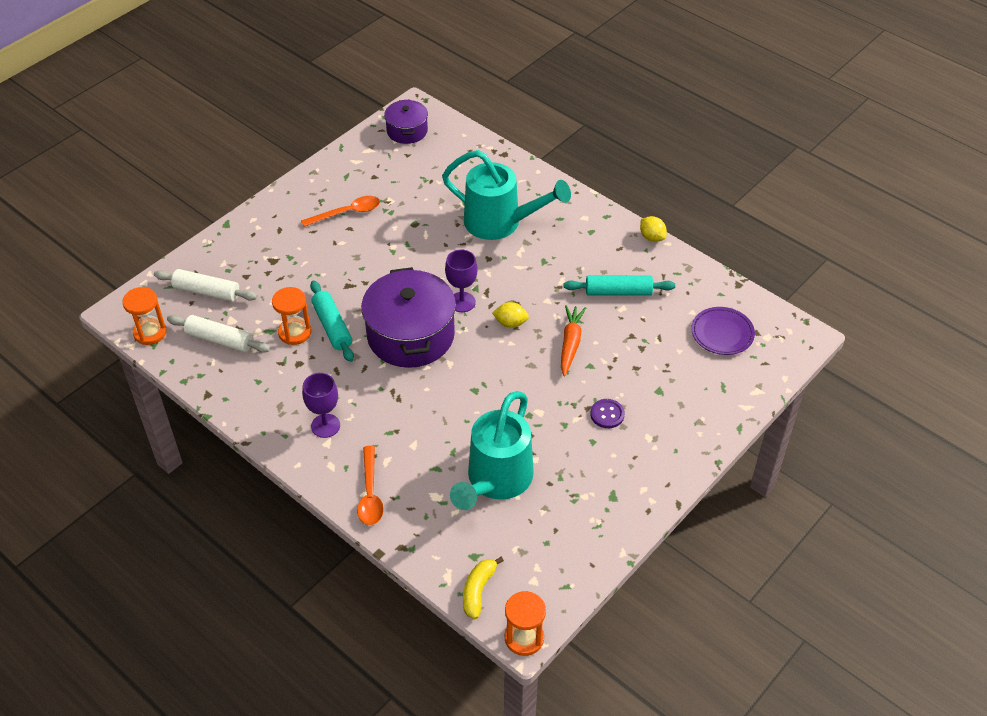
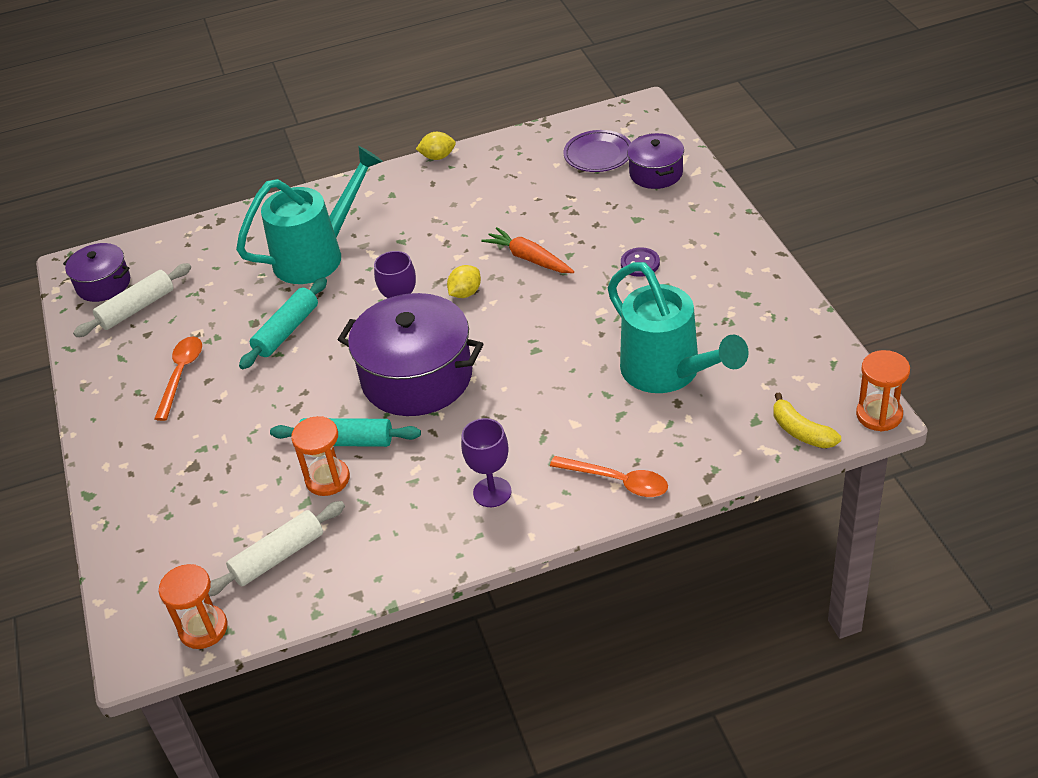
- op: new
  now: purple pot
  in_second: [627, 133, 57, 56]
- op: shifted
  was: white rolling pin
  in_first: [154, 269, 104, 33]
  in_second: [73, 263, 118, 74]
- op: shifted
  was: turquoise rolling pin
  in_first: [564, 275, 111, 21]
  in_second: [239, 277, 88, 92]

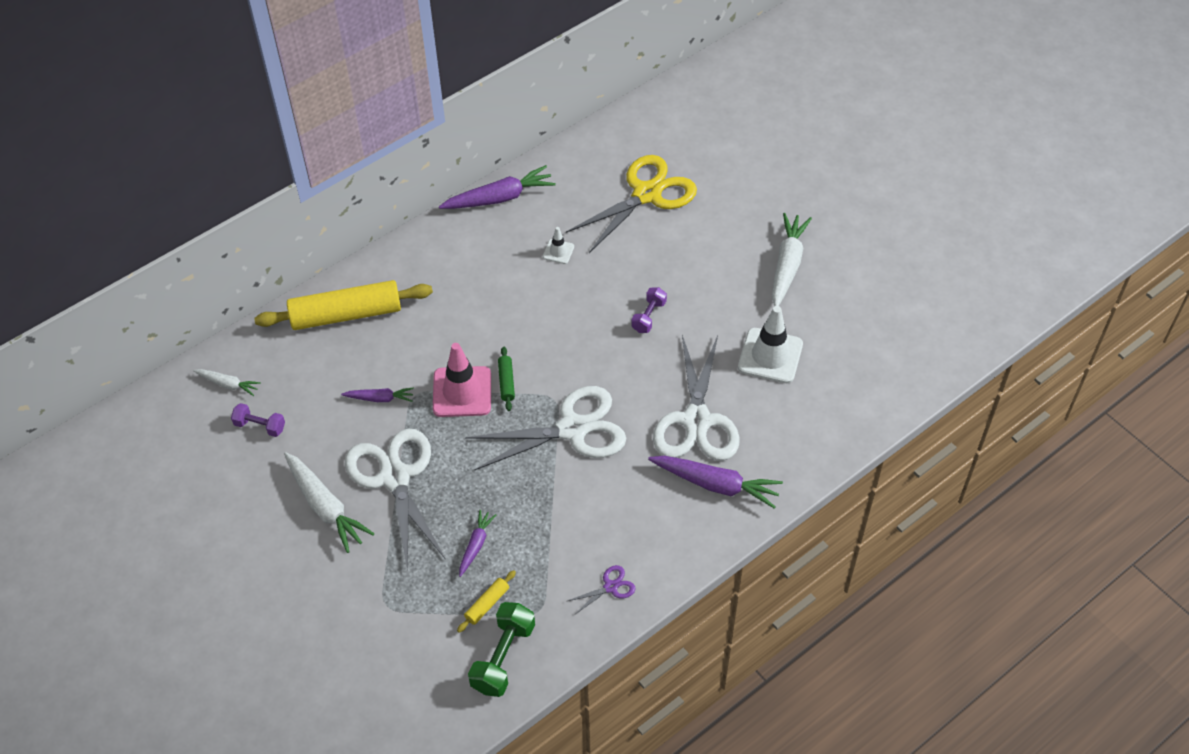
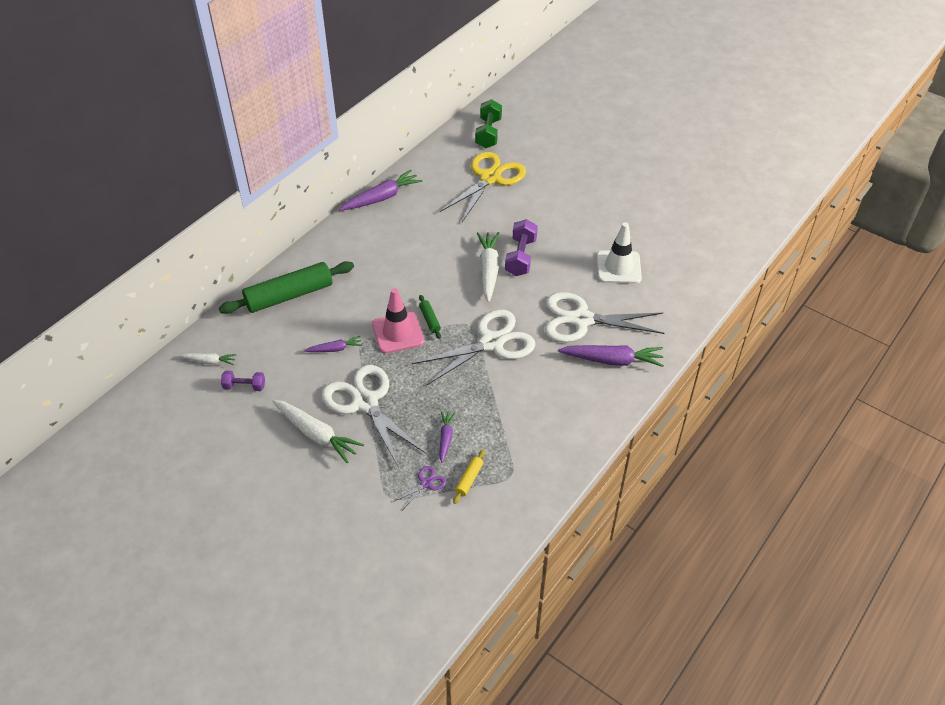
- op: gone
  was: white traffic cone
  in_first: [543, 227, 31, 37]
- op: shifted
  was: green dumbbell
  in_first: [468, 602, 67, 95]
  in_second: [475, 99, 27, 49]
- op: shifted
  was: purple scissors
  in_first: [568, 565, 67, 50]
  in_second: [393, 466, 53, 43]
- op: shifted
  was: white carrot
  in_first: [772, 213, 40, 93]
  in_second: [477, 232, 22, 70]
- op: repainted
  was: yellow rolling pin
  now: green rolling pin
  in_first: [254, 280, 179, 50]
  in_second: [219, 261, 135, 53]
- op: rotated
  was: white scissors
  in_first: [653, 335, 87, 126]
  in_second: [545, 292, 120, 50]
  clockwise: 105
- op: scaled
  was: purple dumbbell
  in_first: [631, 287, 36, 46]
  in_second: [505, 219, 33, 57]
  ratio: 1.62

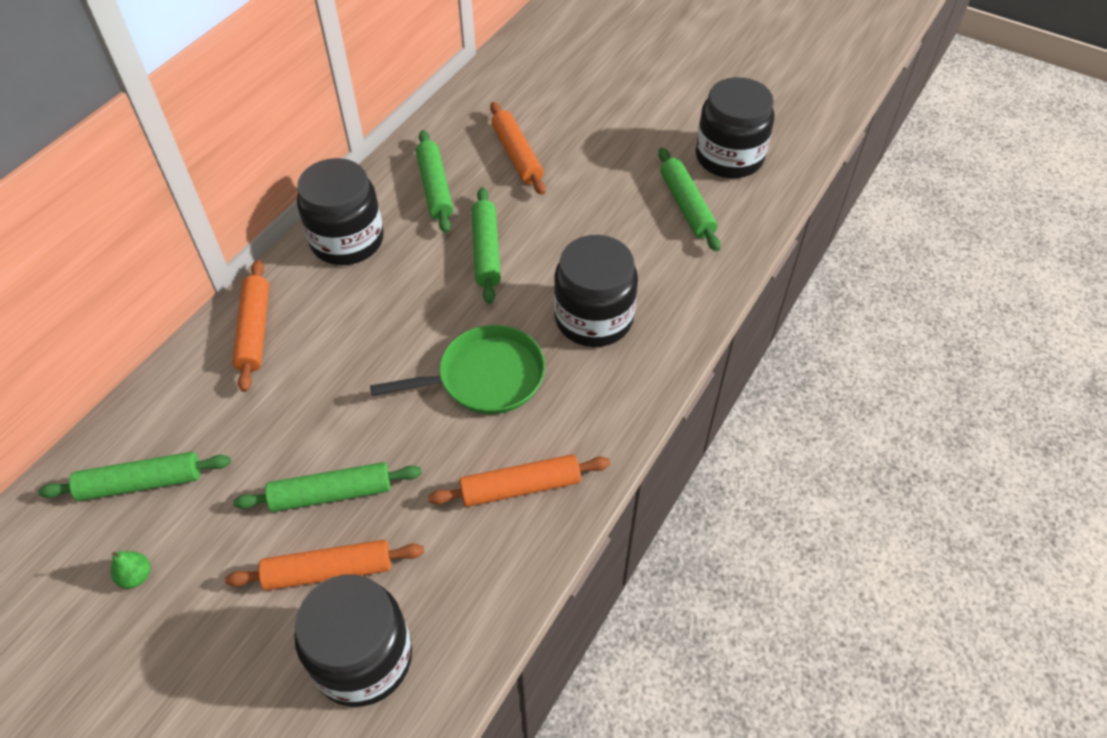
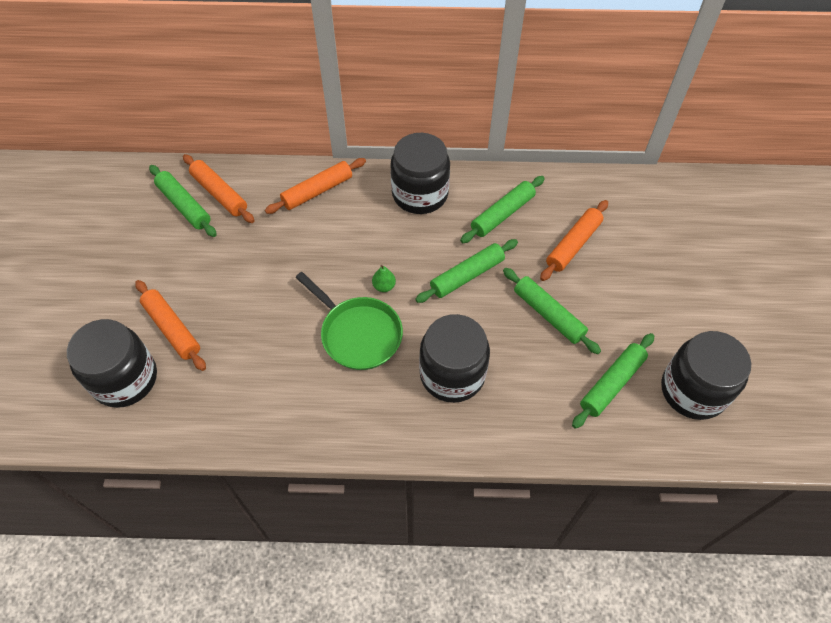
- op: shifted
  was: green pear
  in_first: [111, 551, 39, 38]
  in_second: [372, 265, 24, 27]
- op: shifted
  was: green rolling pin
  in_first: [233, 462, 189, 50]
  in_second: [503, 268, 98, 86]
- op: shifted
  was: orange rolling pin
  in_first: [428, 454, 182, 53]
  in_second: [183, 154, 72, 69]

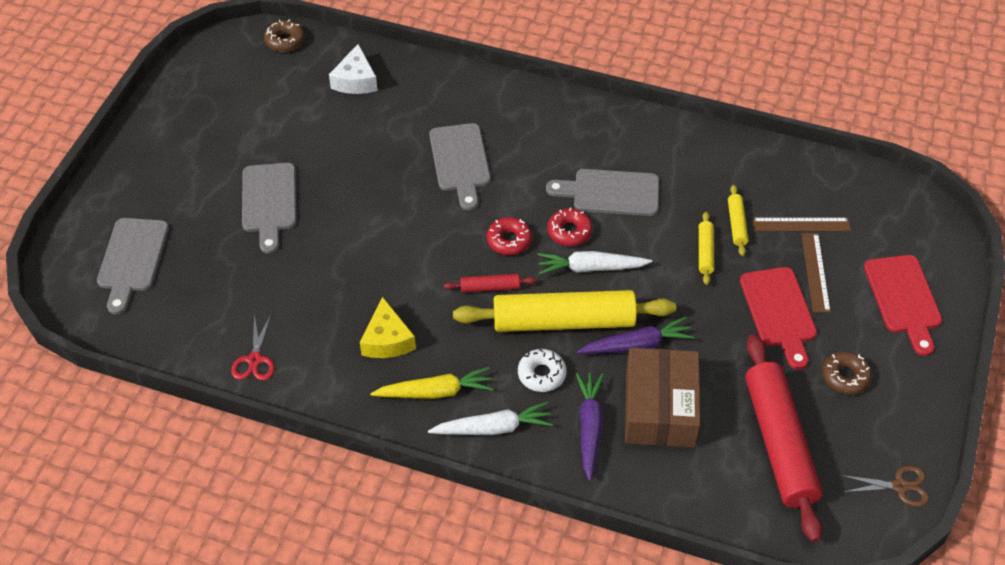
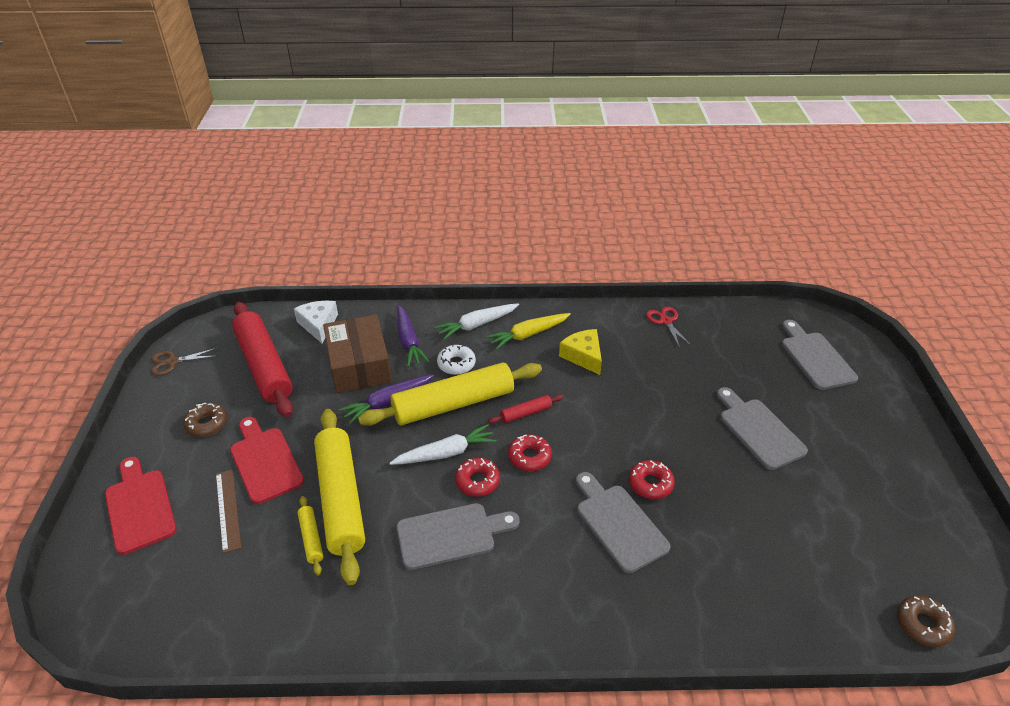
- op: gone
  was: brown ruler
  in_first: [752, 218, 99, 13]
- op: new
  now: red donut
  in_second: [629, 460, 46, 39]
- op: shifted
  was: white cheese
  in_first: [329, 44, 49, 50]
  in_second: [294, 301, 44, 42]
- op: scaled
  was: yellow rolling pin
  in_first: [699, 212, 15, 73]
  in_second: [314, 409, 51, 176]
  ratio: 2.34

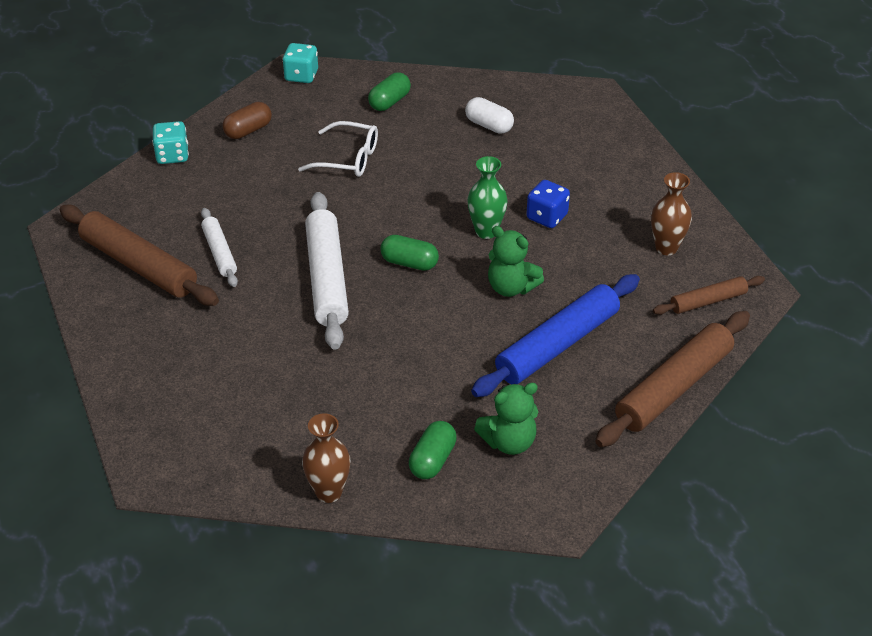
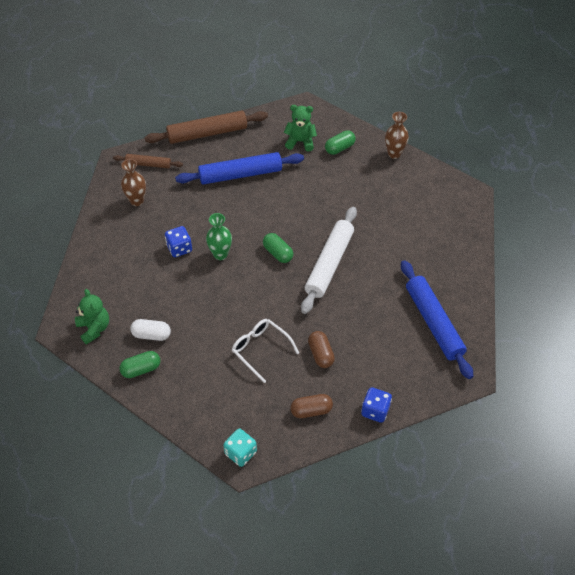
- op: gone
  was: white rolling pin
  in_first: [201, 208, 37, 79]
- op: new
  now: brown capsule
  in_second: [308, 331, 27, 37]
- op: shifted
  was: green capsule
  in_first: [368, 72, 43, 39]
  in_second: [119, 351, 42, 27]
- op: shifted
  was: green teddy bear
  in_first: [488, 226, 56, 71]
  in_second: [75, 289, 34, 56]
- op: repainted
  was: brown rolling pin
  now: blue rolling pin
  in_first: [60, 205, 159, 101]
  in_second: [401, 260, 72, 119]
- op: repainted
  was: turquoise dice
  now: blue dice
  in_first: [152, 121, 37, 43]
  in_second: [361, 387, 31, 36]
- op: rotated
  was: white capsule
  in_first: [465, 97, 49, 37]
  in_second: [130, 319, 41, 22]
  clockwise: -60

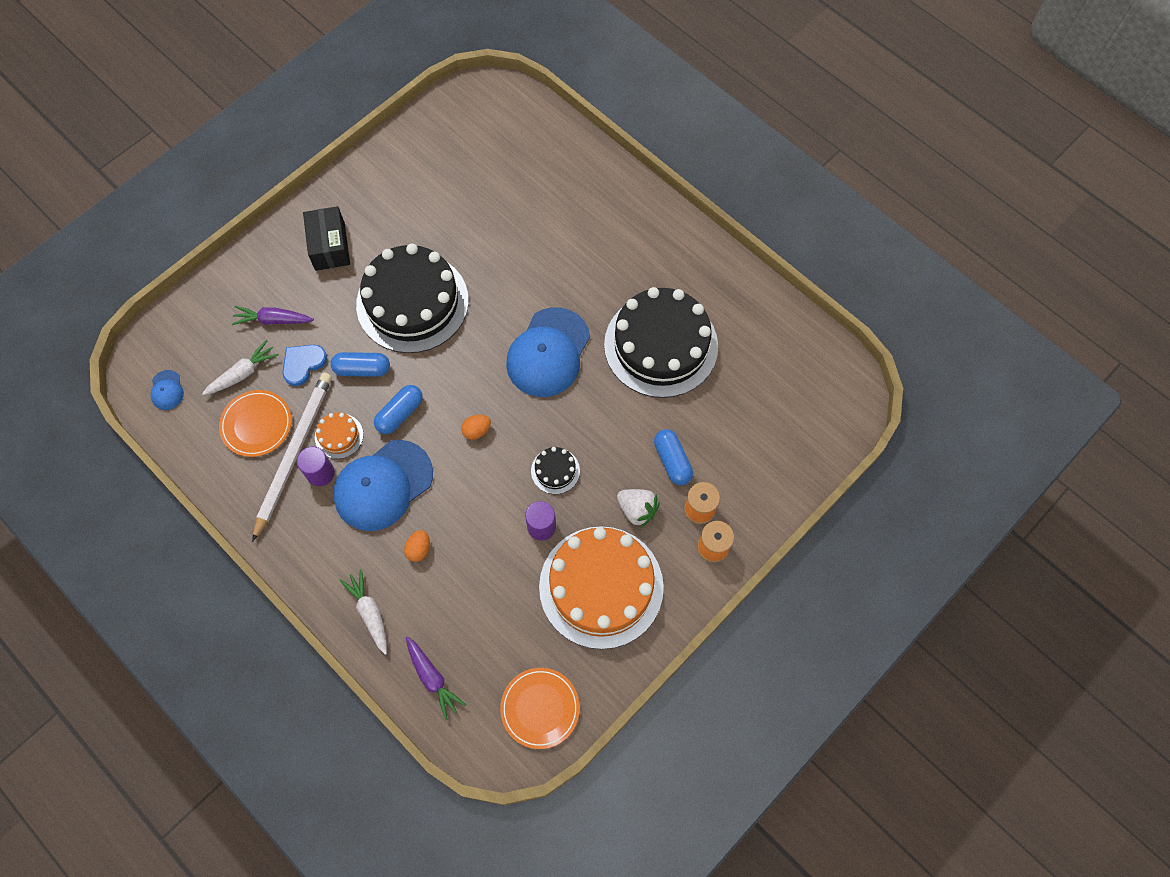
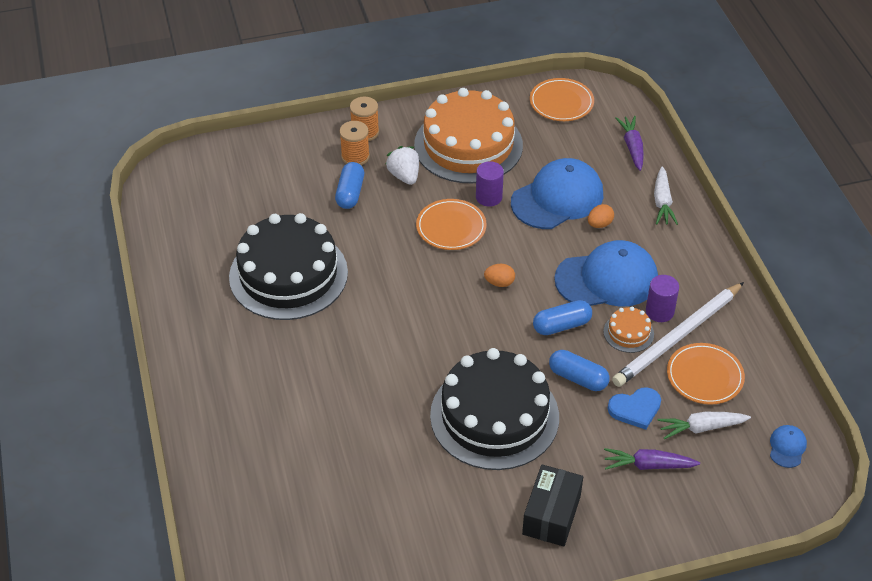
- op: shifted
  was: blue cap
  in_first: [506, 307, 84, 90]
  in_second: [511, 158, 92, 71]
- op: swapped
  was: black cake
  now: orange plate
  in_first: [531, 447, 49, 47]
  in_second: [416, 199, 71, 51]
- op: rotated
  was: purple carrot
  in_first: [231, 306, 83, 19]
  in_second: [604, 448, 96, 22]
  clockwise: 150

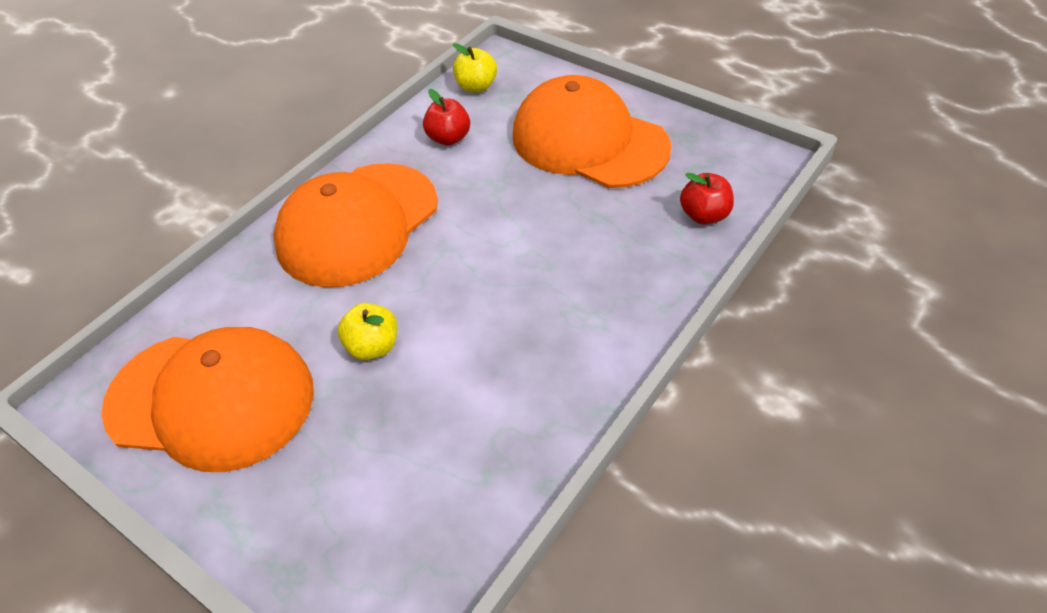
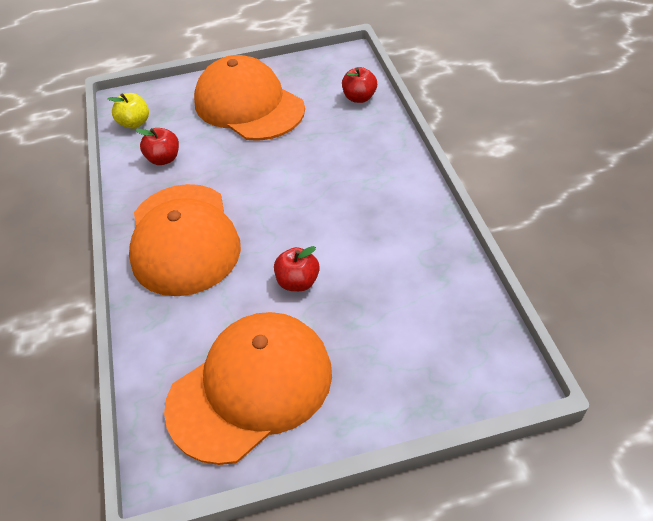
- op: repainted
  was: yellow apple
  now: red apple
  in_first: [338, 303, 59, 57]
  in_second: [274, 246, 46, 45]
- op: rotated
  was: orange cap
  in_first: [513, 75, 158, 113]
  in_second: [194, 55, 111, 86]
  clockwise: 60

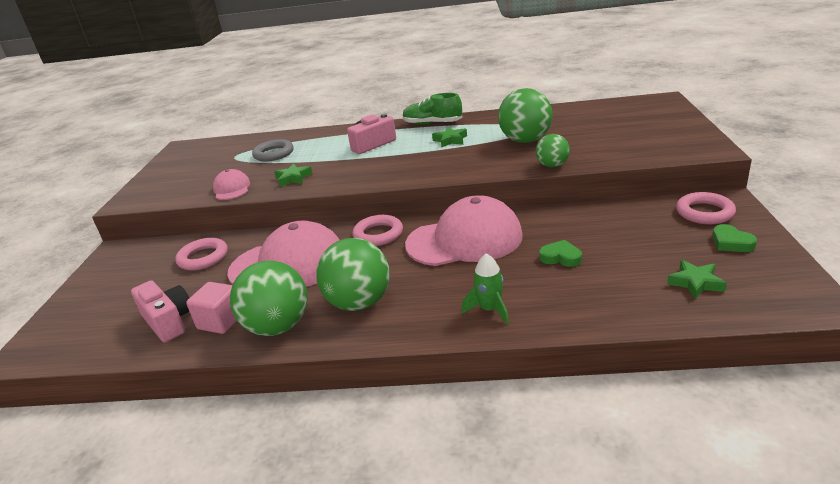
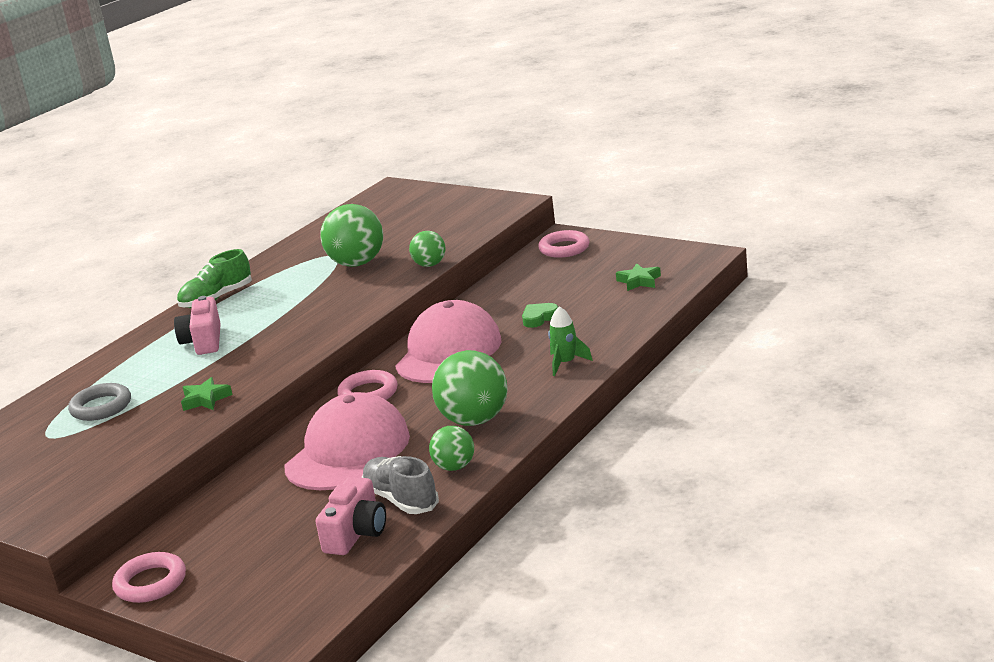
- op: gone
  was: pink cap
  in_first: [213, 169, 37, 31]
- op: gone
  was: green star
  in_first: [432, 127, 35, 21]
- op: gone
  was: green heart
  in_first: [712, 224, 45, 28]
- op: shifted
  was: pink ring
  in_first: [175, 238, 53, 33]
  in_second: [112, 552, 74, 51]
- op: swapped
  was: pink cube
  now: grey shoe
  in_first: [186, 282, 51, 52]
  in_second: [362, 456, 77, 58]
- op: rotated
  was: pink camera
  in_first: [131, 280, 58, 62]
  in_second: [316, 477, 70, 78]
  clockwise: 120
- op: scaled
  was: green ball
  in_first: [230, 261, 78, 75]
  in_second: [429, 426, 45, 45]
  ratio: 0.57

